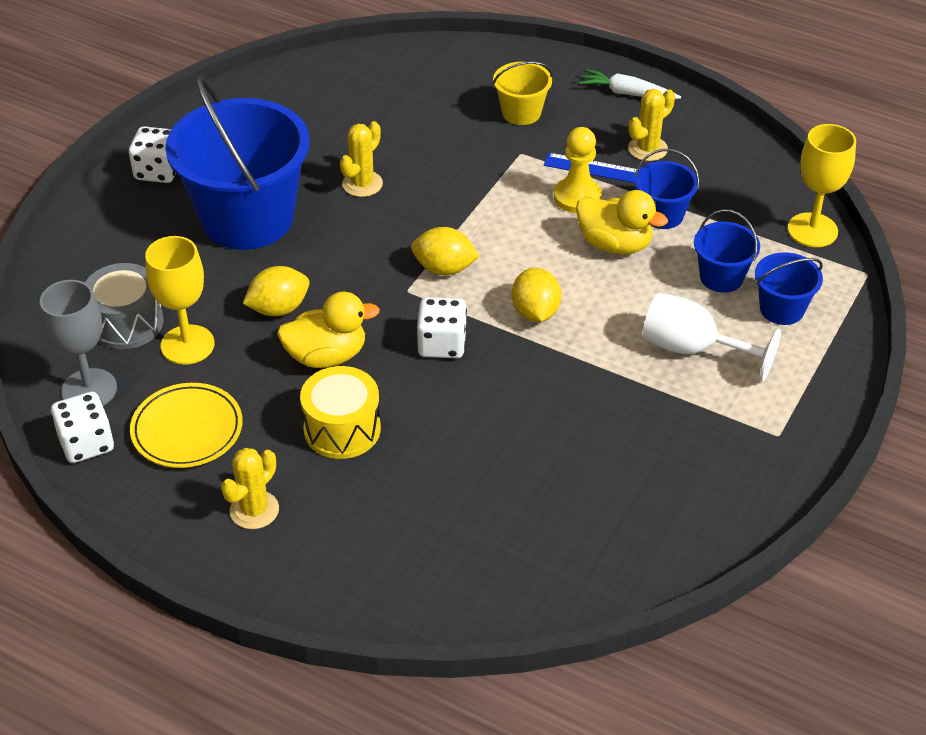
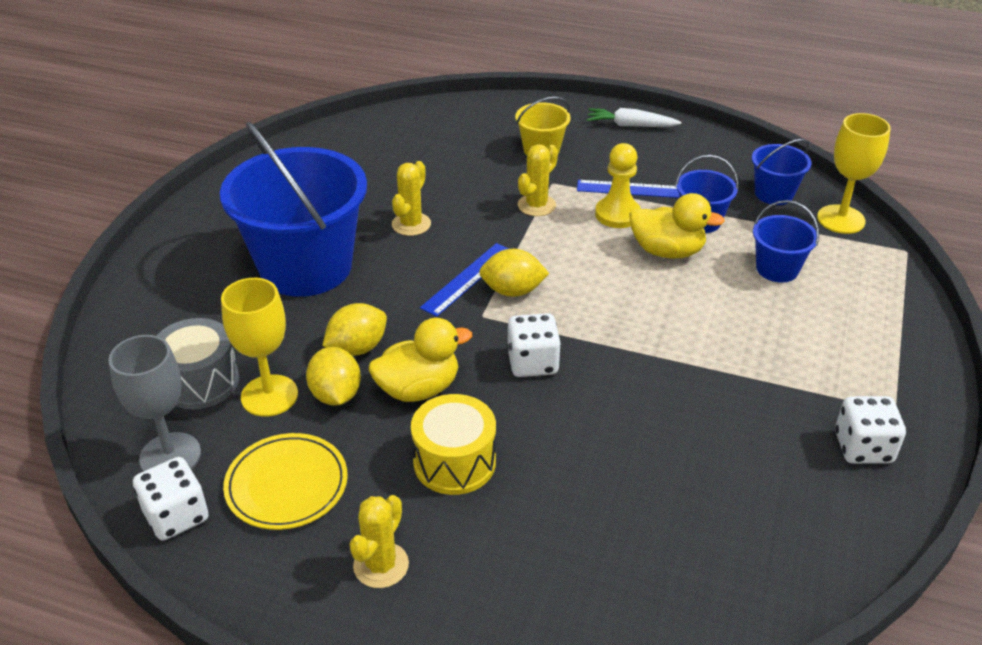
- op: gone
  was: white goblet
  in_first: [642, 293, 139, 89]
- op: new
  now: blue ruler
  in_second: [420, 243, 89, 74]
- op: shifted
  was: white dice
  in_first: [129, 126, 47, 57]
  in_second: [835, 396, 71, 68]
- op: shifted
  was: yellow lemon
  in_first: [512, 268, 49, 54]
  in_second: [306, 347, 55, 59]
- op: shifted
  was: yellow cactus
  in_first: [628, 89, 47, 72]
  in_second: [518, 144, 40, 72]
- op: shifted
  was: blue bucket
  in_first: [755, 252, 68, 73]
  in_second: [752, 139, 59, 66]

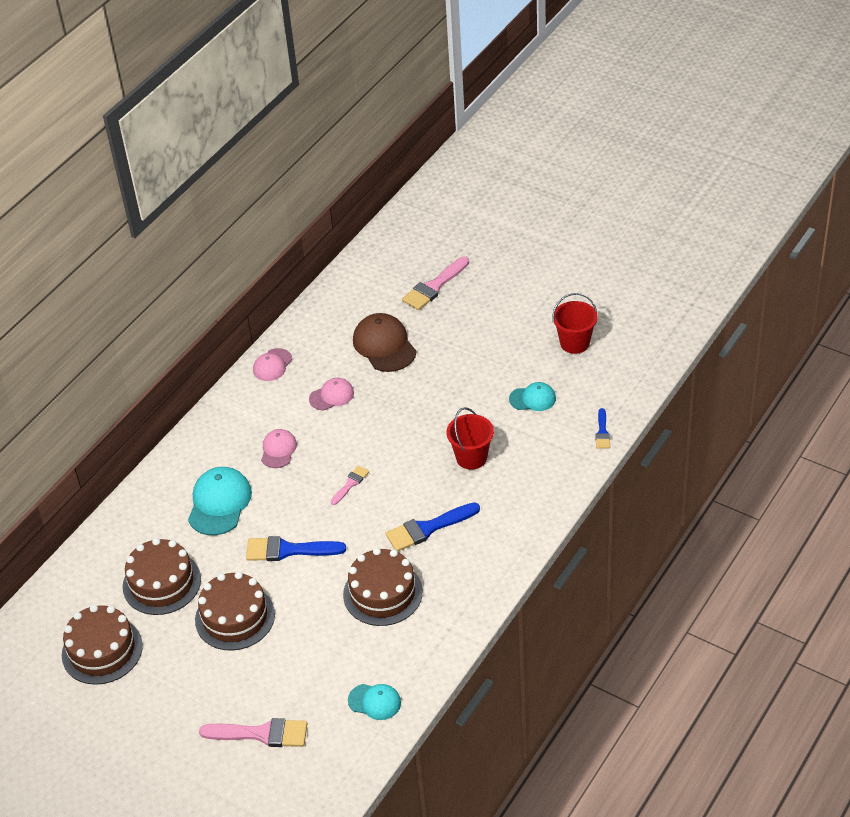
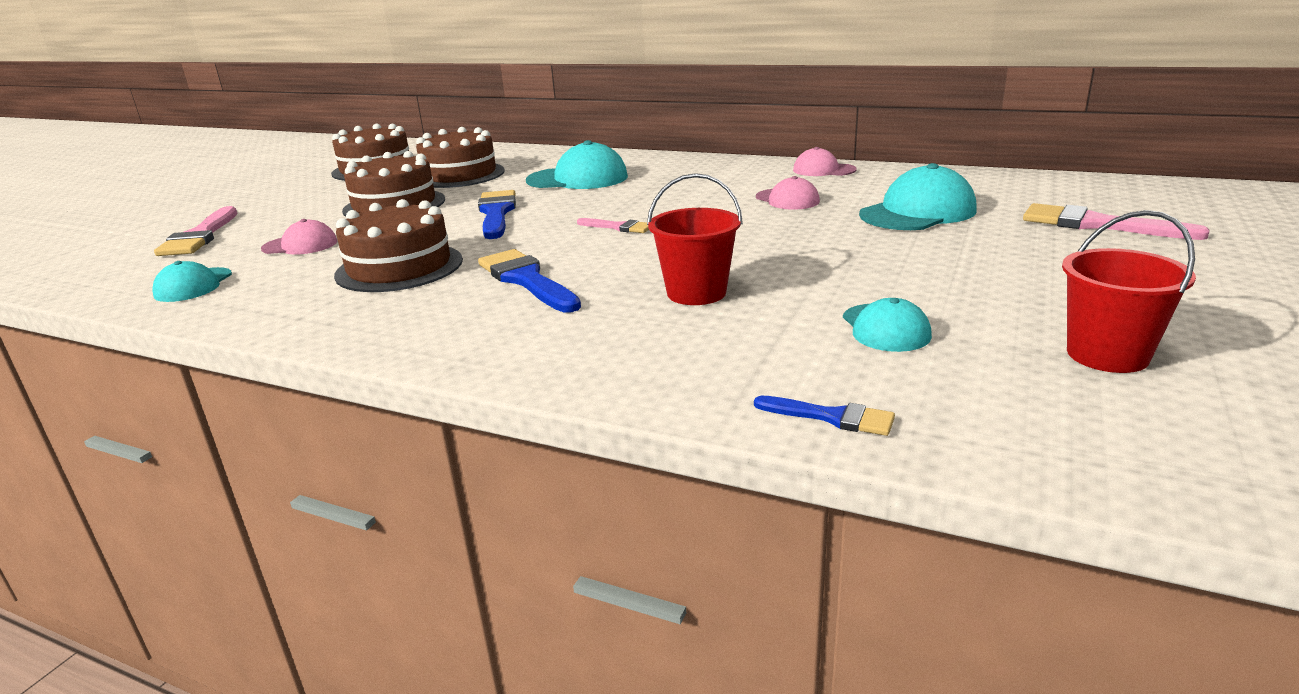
- op: shifted
  was: pink cap
  in_first: [261, 429, 36, 39]
  in_second: [261, 219, 76, 35]
- op: repainted
  was: brown cap
  now: turquoise cap
  in_first: [353, 313, 63, 59]
  in_second: [859, 163, 118, 67]
- op: rotated
  was: blue brush
  in_first: [595, 408, 15, 41]
  in_second: [754, 396, 141, 40]
  clockwise: -150

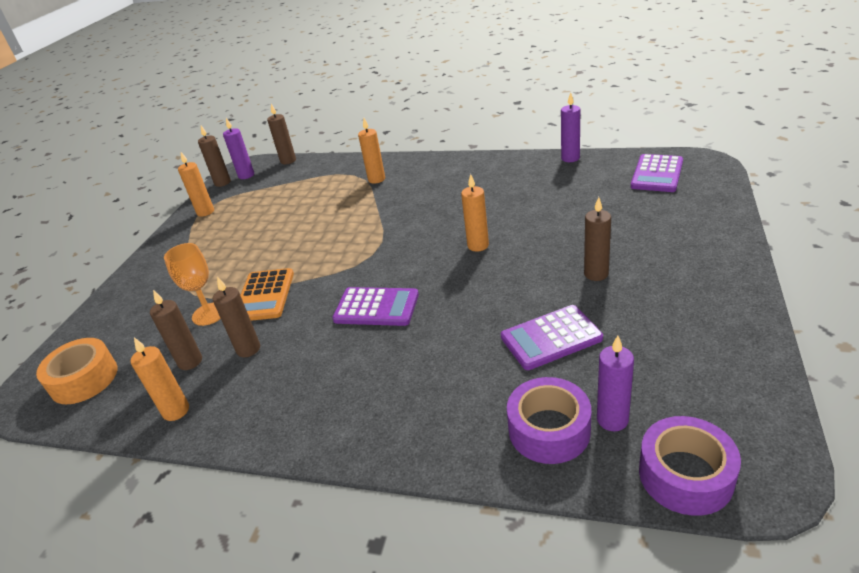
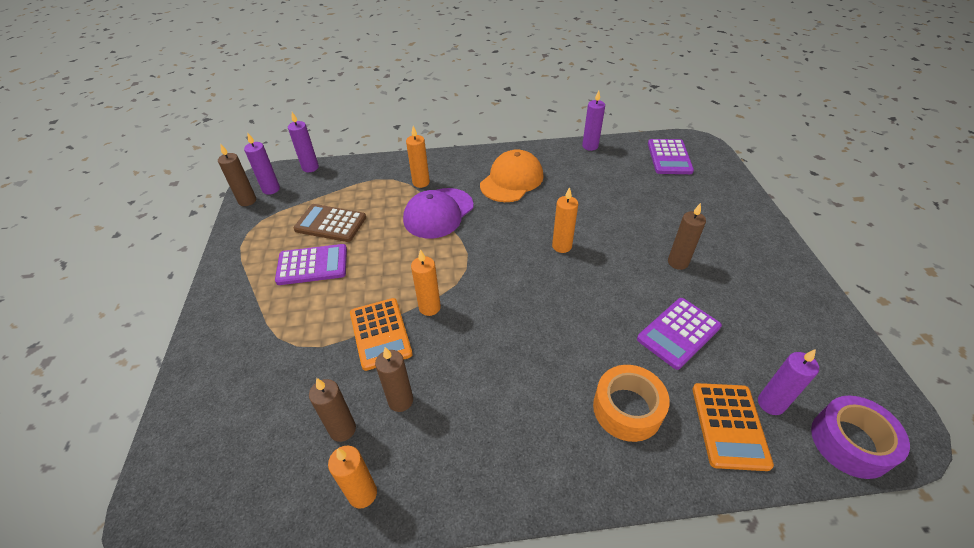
- op: gone
  was: orange goblet
  in_first: [164, 243, 57, 83]
- op: new
  now: brown calculator
  in_second: [293, 204, 73, 38]
- op: new
  now: purple cap
  in_second: [403, 188, 70, 51]
- op: new
  now: orange cap
  in_second: [480, 149, 64, 53]
- op: shifted
  was: orange tape
  in_first: [36, 338, 81, 66]
  in_second: [593, 365, 76, 77]
- op: shifted
  was: orange candle
  in_first: [178, 152, 36, 65]
  in_second: [411, 249, 30, 67]
- op: shifted
  was: purple calculator
  in_first: [332, 287, 87, 39]
  in_second: [275, 244, 72, 41]
- op: swapped
  was: purple tape
  now: orange calculator
  in_first: [507, 377, 84, 87]
  in_second: [692, 383, 82, 88]
- op: repainted
  was: brown candle
  now: purple candle
  in_first: [267, 104, 29, 60]
  in_second: [288, 112, 31, 60]

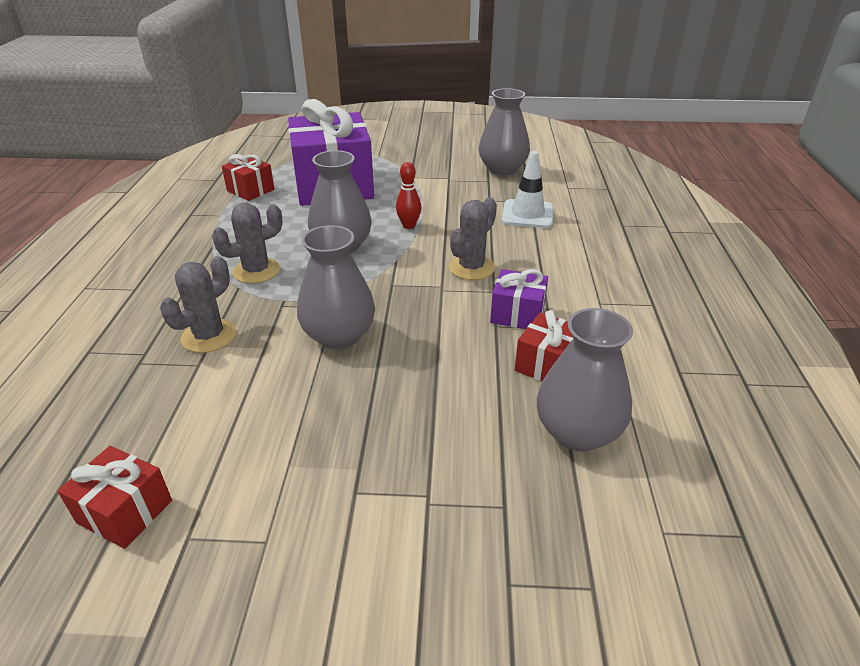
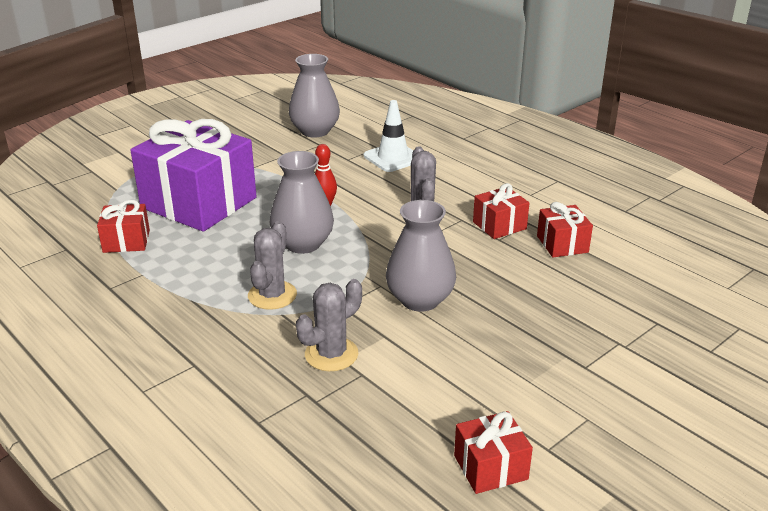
- op: gone
  was: grey vase
  in_first: [537, 308, 96, 143]
- op: repainted
  was: purple gift
  now: red gift
  in_first: [490, 269, 58, 60]
  in_second: [473, 183, 56, 56]
- op: rotated
  was: grey cactus
  in_first: [160, 256, 76, 97]
  in_second: [296, 279, 66, 92]
  clockwise: 60

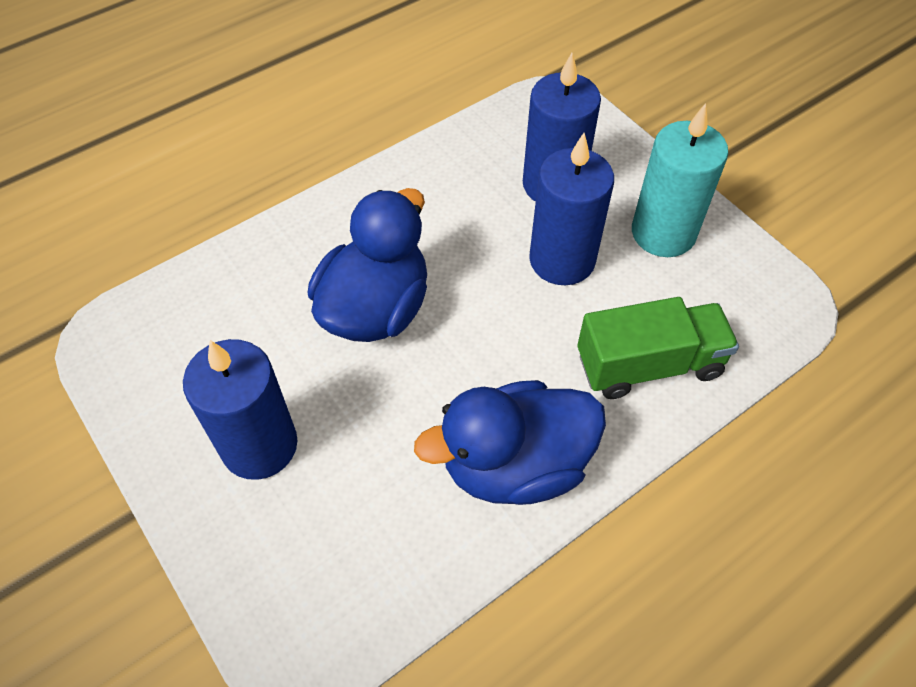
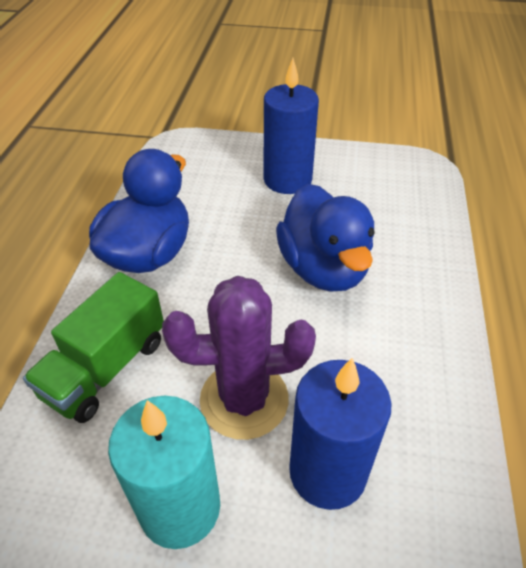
- op: swapped
  was: blue candle
  now: purple cactus
  in_first: [529, 133, 85, 153]
  in_second: [162, 276, 154, 164]

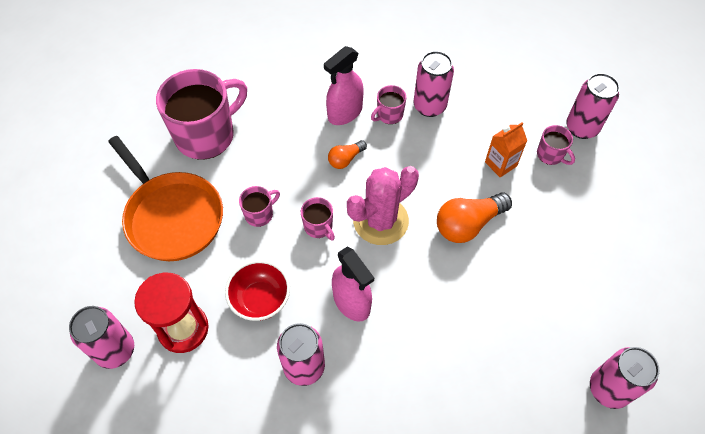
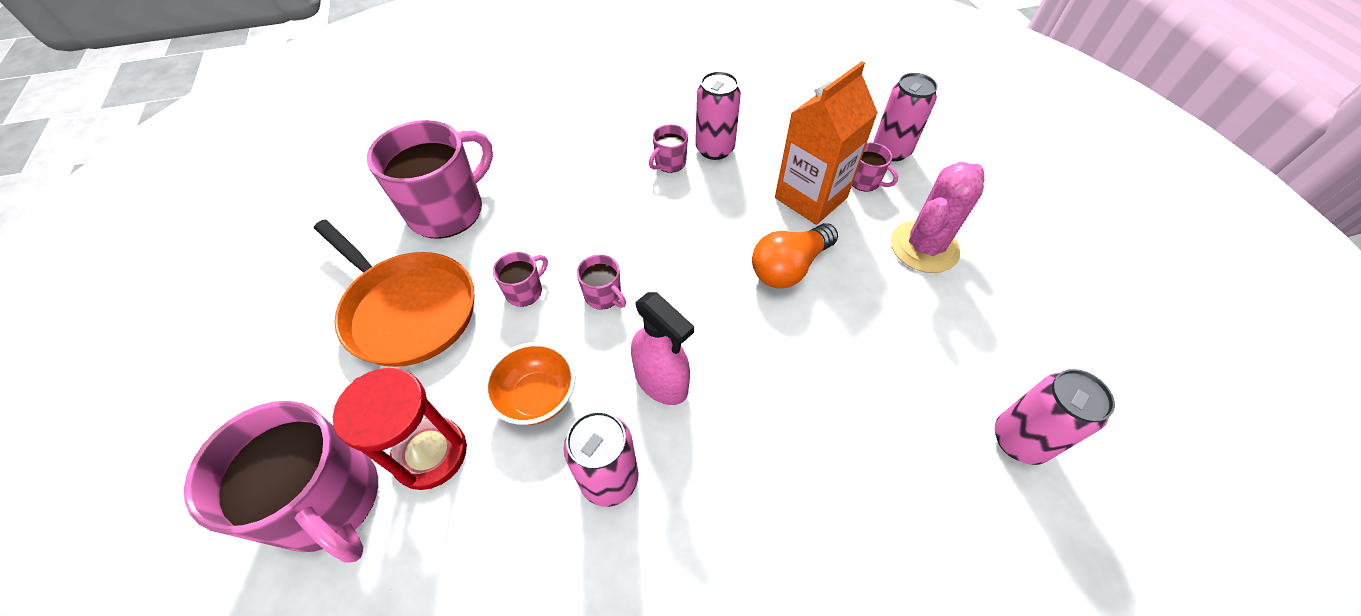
- op: gone
  was: pink spray bottle
  in_first: [324, 46, 39, 79]
- op: gone
  was: orange light bulb
  in_first: [328, 140, 39, 29]
- op: shifted
  was: pink cactus
  in_first: [347, 166, 72, 79]
  in_second: [891, 161, 94, 112]
- op: swapped
  was: pink can
  now: pink mug
  in_first: [69, 306, 65, 63]
  in_second: [184, 401, 194, 162]
- op: repainted
  was: red bowl
  now: orange bowl
  in_first: [225, 260, 65, 61]
  in_second: [484, 342, 92, 83]
- op: scaled
  was: orange carton
  in_first: [485, 122, 42, 55]
  in_second: [775, 61, 103, 164]
  ratio: 1.9

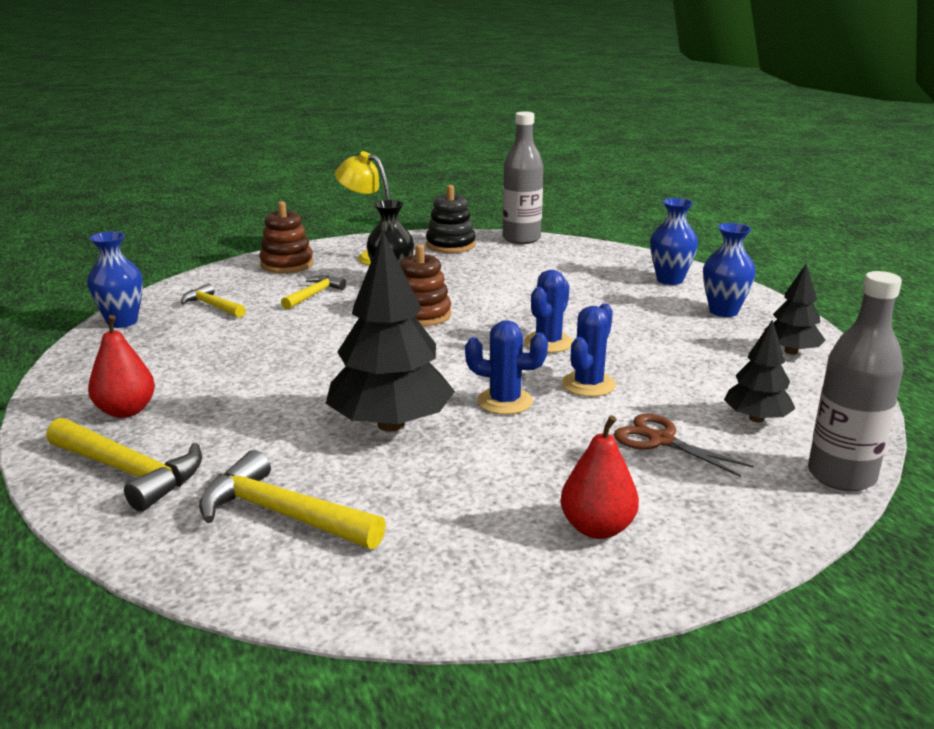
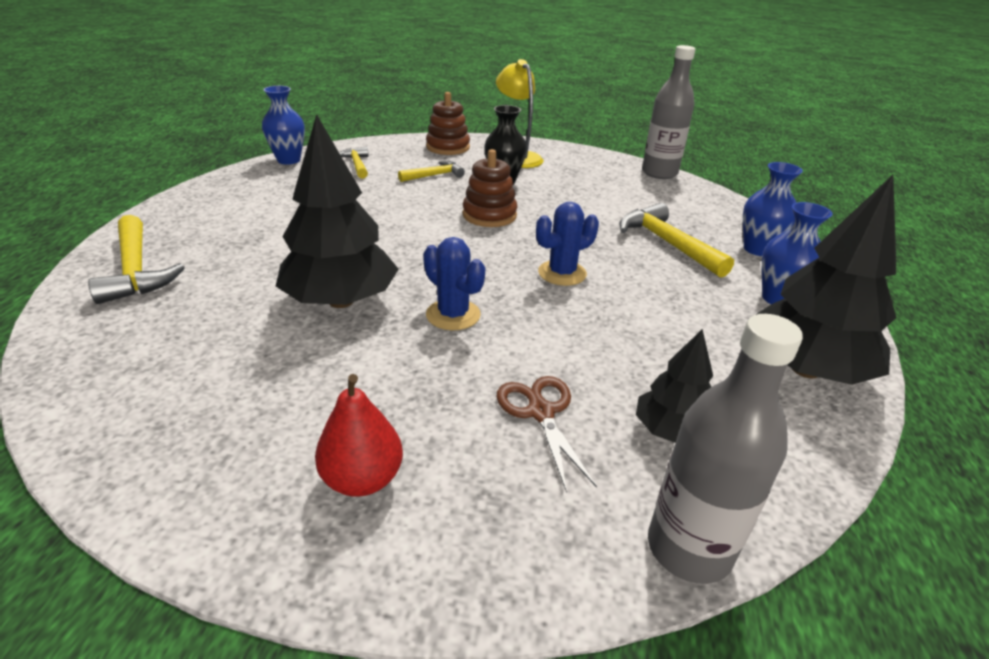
- op: gone
  was: red pear
  in_first: [88, 315, 67, 103]
- op: gone
  was: black stacking toy
  in_first: [426, 185, 50, 68]
- op: gone
  was: blue cactus
  in_first: [562, 303, 54, 94]
- op: shifted
  was: yellow hammer
  in_first: [199, 450, 187, 99]
  in_second: [620, 203, 114, 75]
- op: scaled
  was: black tree
  in_first: [764, 264, 62, 91]
  in_second: [756, 175, 141, 210]
  ratio: 1.84

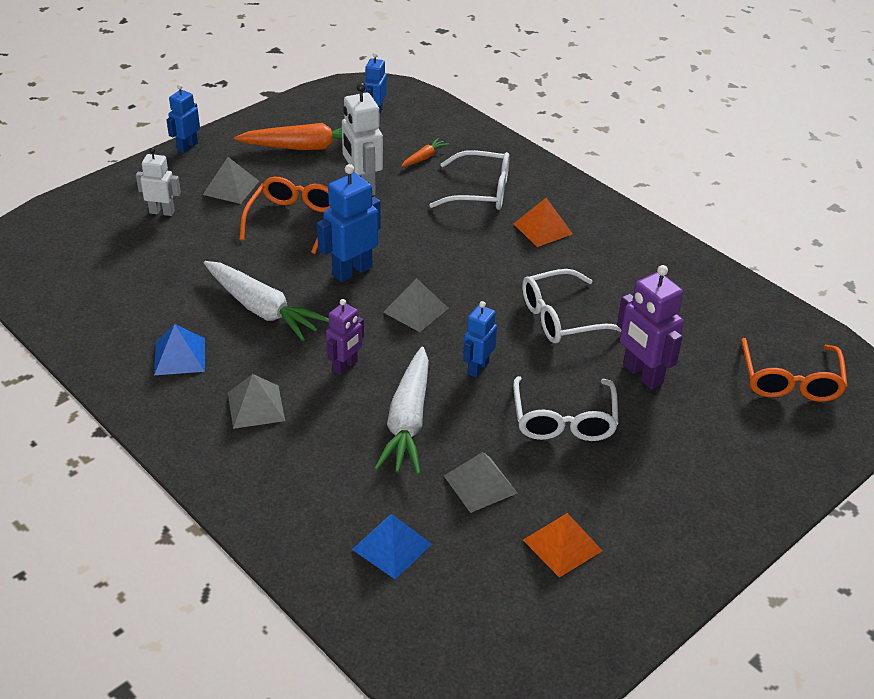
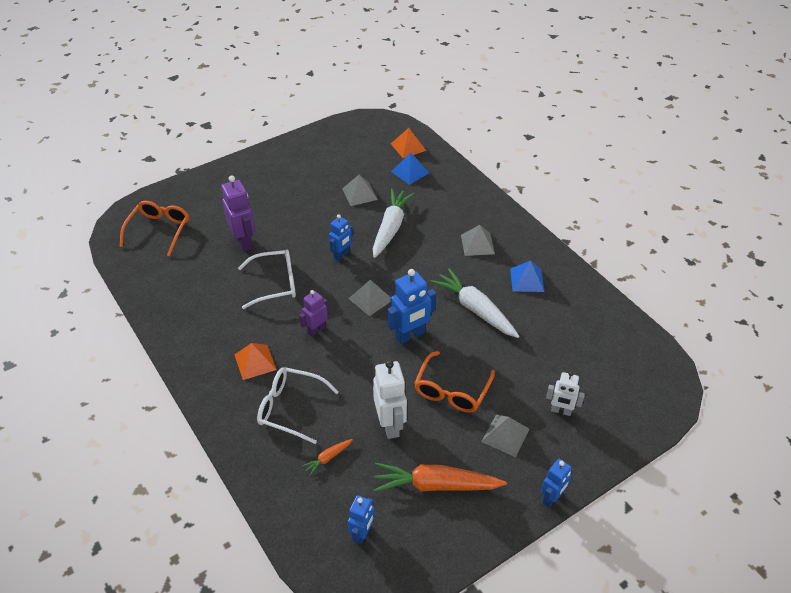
- op: gone
  was: white glasses
  in_first: [513, 376, 106, 65]
- op: shifted
  was: purple robot
  in_first: [326, 299, 38, 76]
  in_second: [299, 290, 29, 47]
- op: shifted
  was: orange pyramid
  in_first: [523, 513, 79, 65]
  in_second: [391, 128, 35, 30]

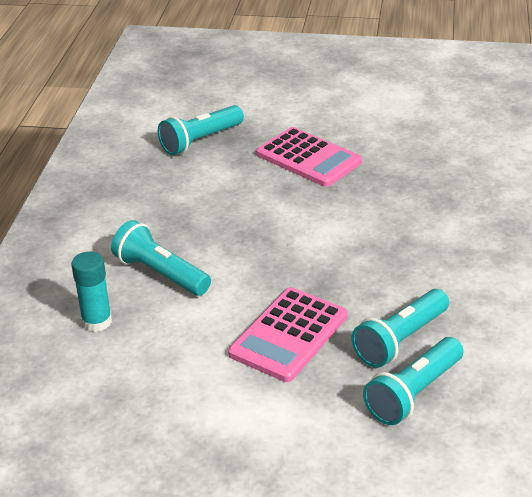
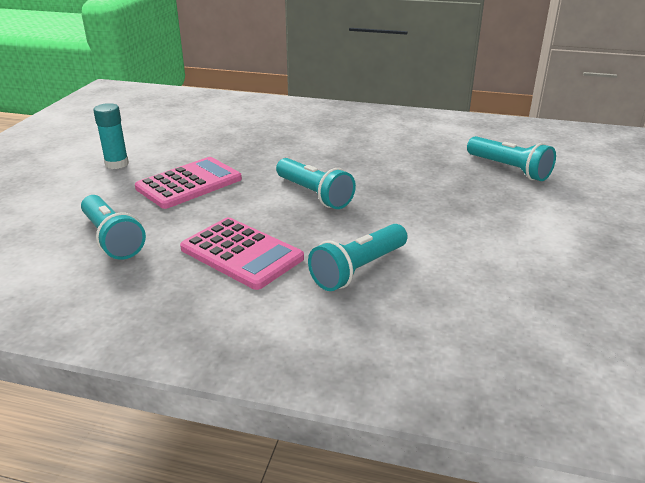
- op: shifted
  was: turquoise glue stick
  in_first: [71, 252, 41, 80]
  in_second: [93, 103, 36, 66]
- op: shifted
  was: pink calculator
  in_first: [228, 287, 119, 95]
  in_second: [180, 217, 124, 73]
- op: shifted
  was: turquoise flashlight
  in_first: [352, 289, 97, 79]
  in_second: [276, 158, 80, 51]

